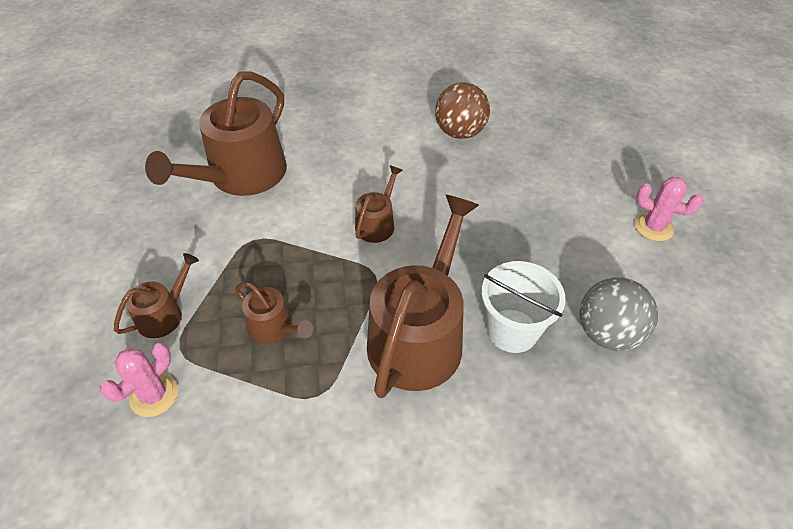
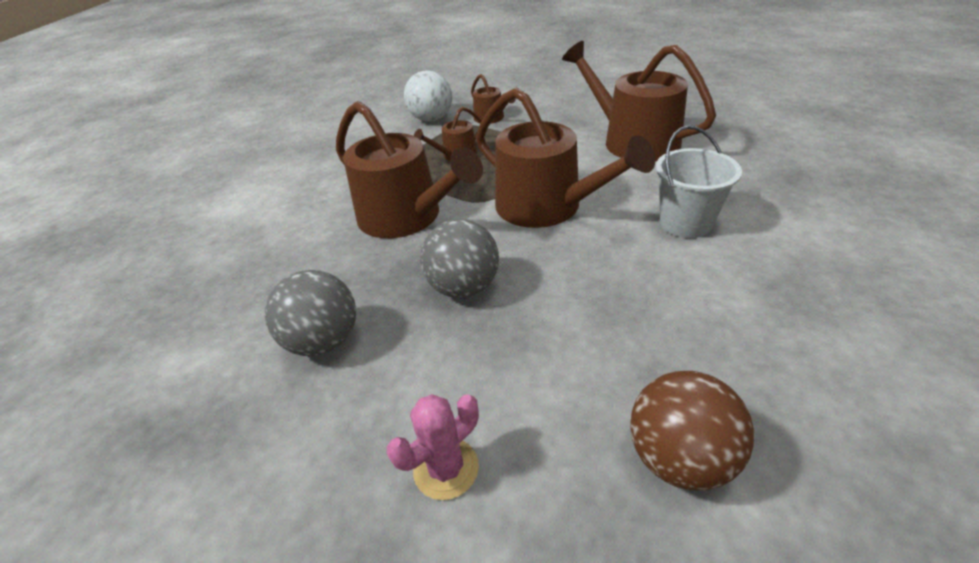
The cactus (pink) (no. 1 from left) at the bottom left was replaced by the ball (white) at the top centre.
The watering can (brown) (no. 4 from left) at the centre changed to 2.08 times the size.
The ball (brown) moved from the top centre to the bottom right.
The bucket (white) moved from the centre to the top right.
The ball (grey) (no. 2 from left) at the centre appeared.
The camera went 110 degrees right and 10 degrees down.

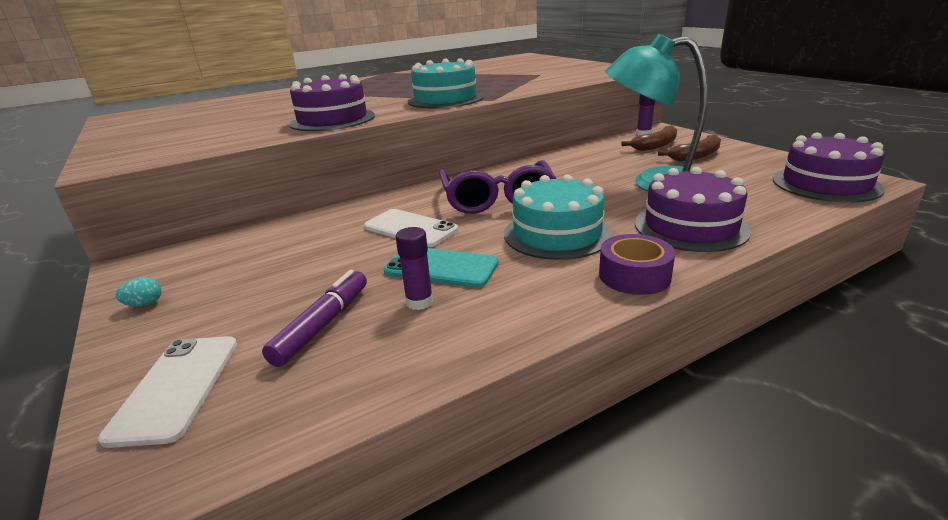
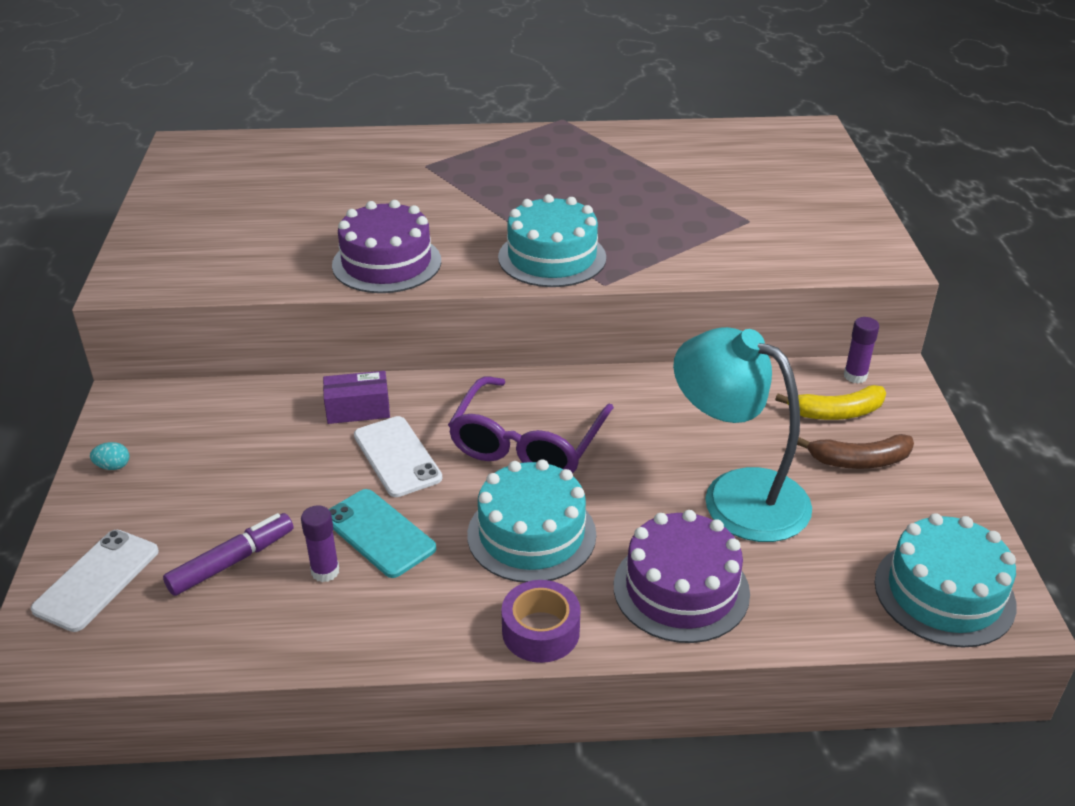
The banana (brown) (no. 1 from left) at the top right became the banana (yellow) at the middle right.
The cake (purple) (no. 3 from left) at the top right became the cake (turquoise) (no. 3 from left) at the bottom right.
The box (purple) at the middle left appeared.
The camera went 25 degrees right and 10 degrees up.

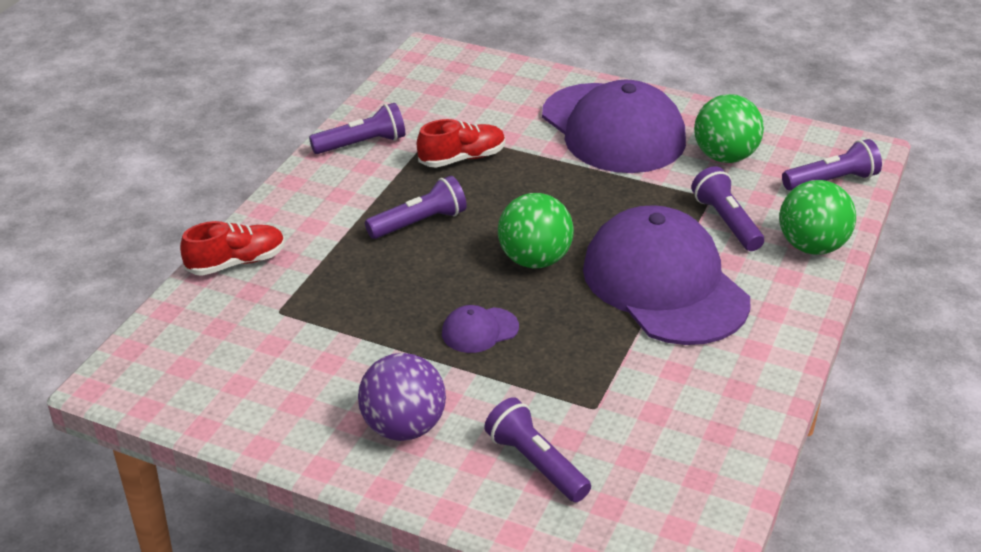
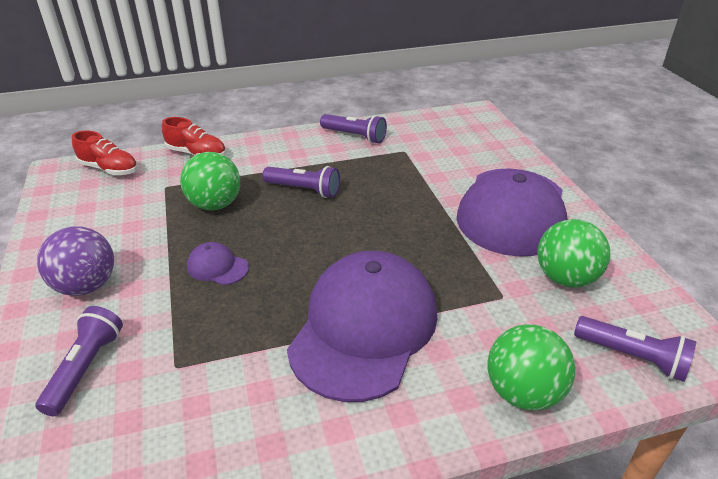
The shoe (red) (no. 2 from left in the first image) moved from the top centre to the top left.
The ball (green) (no. 1 from left) moved from the centre to the middle left.
The flashlight (purple) (no. 4 from left) at the middle right disappeared.
The camera went 50 degrees right and 0 degrees up.

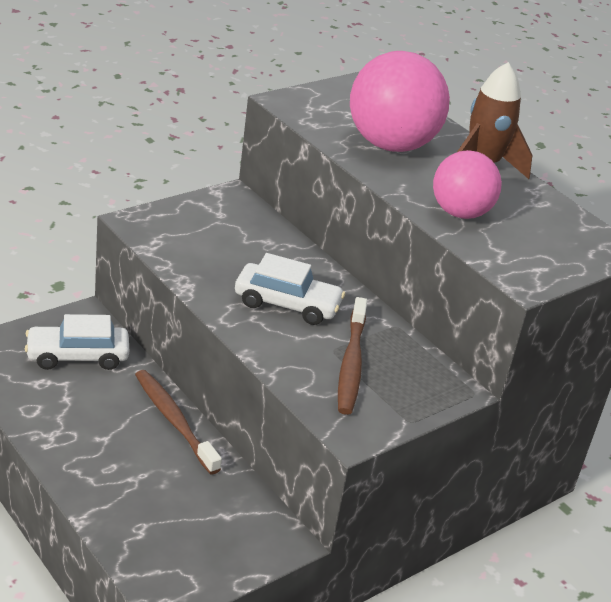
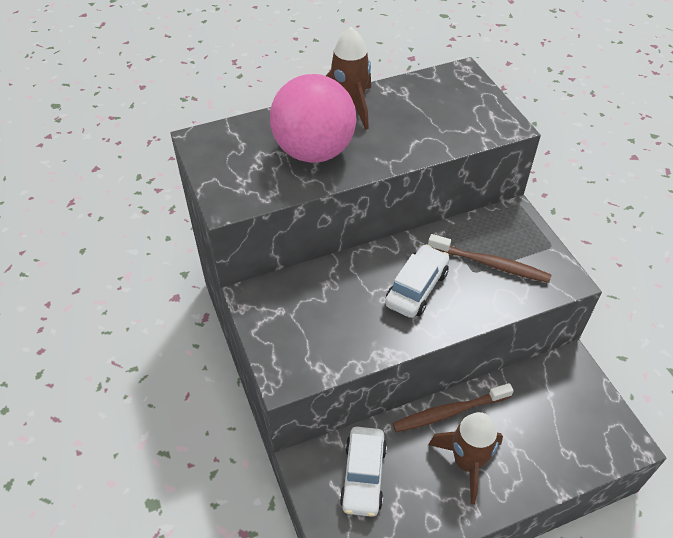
The ball (pink) (no. 2 from left) at the top right disappeared.
The rocket (brown) (no. 2 from left) at the bottom right appeared.
The camera went 70 degrees left and 15 degrees up.

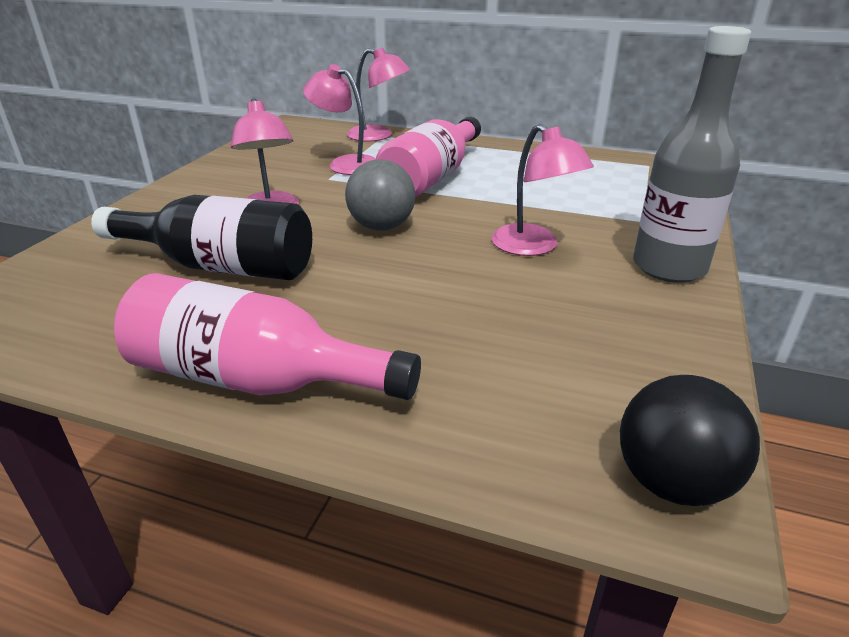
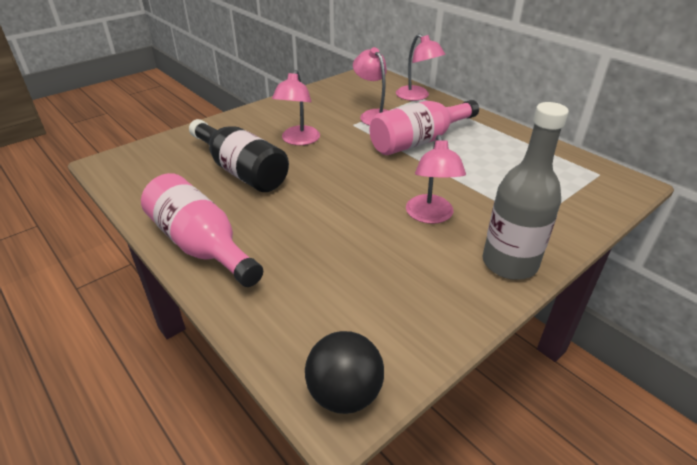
The ball (grey) at the top centre disappeared.
The camera went 30 degrees right and 5 degrees up.

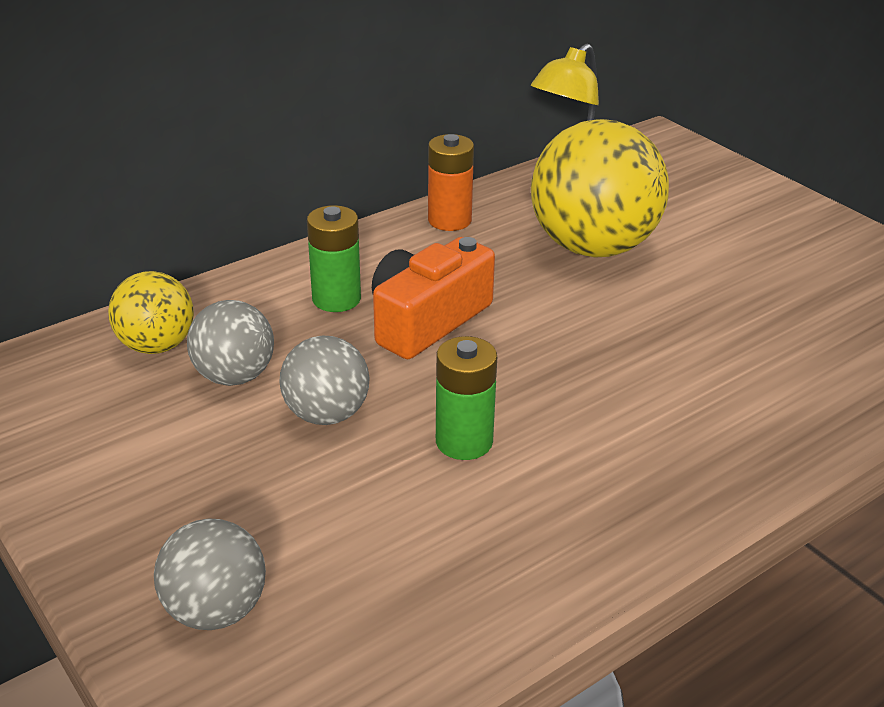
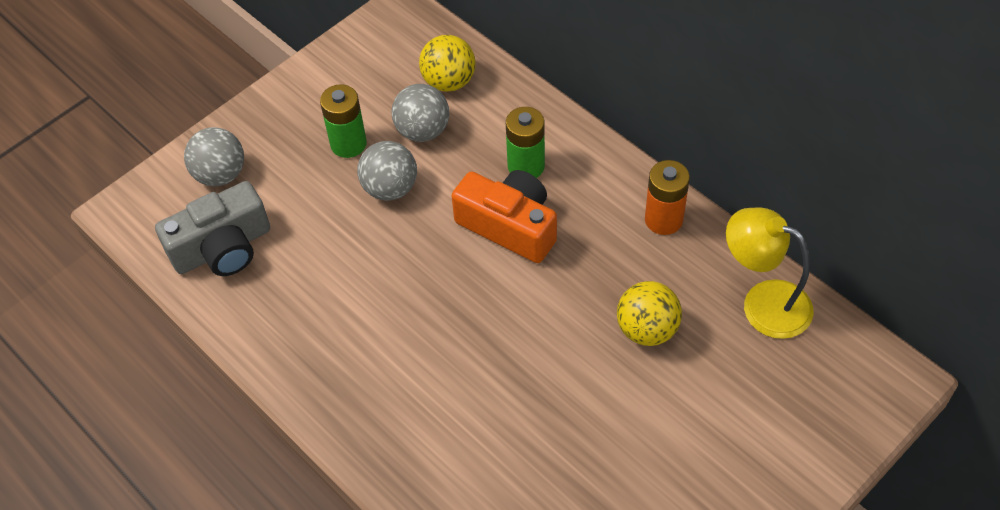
The battery (green) (no. 2 from left in the first image) moved from the centre to the top centre.
The ball (yellow) (no. 2 from left) at the top right changed to 0.54 times the size.
The camera (grey) at the middle left appeared.
The camera went 85 degrees right and 20 degrees up.

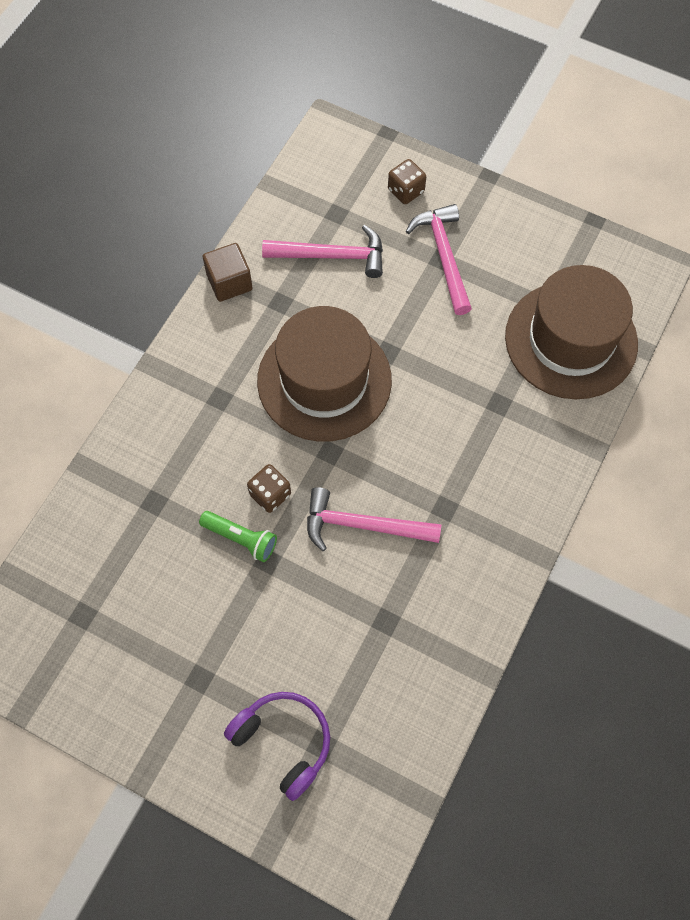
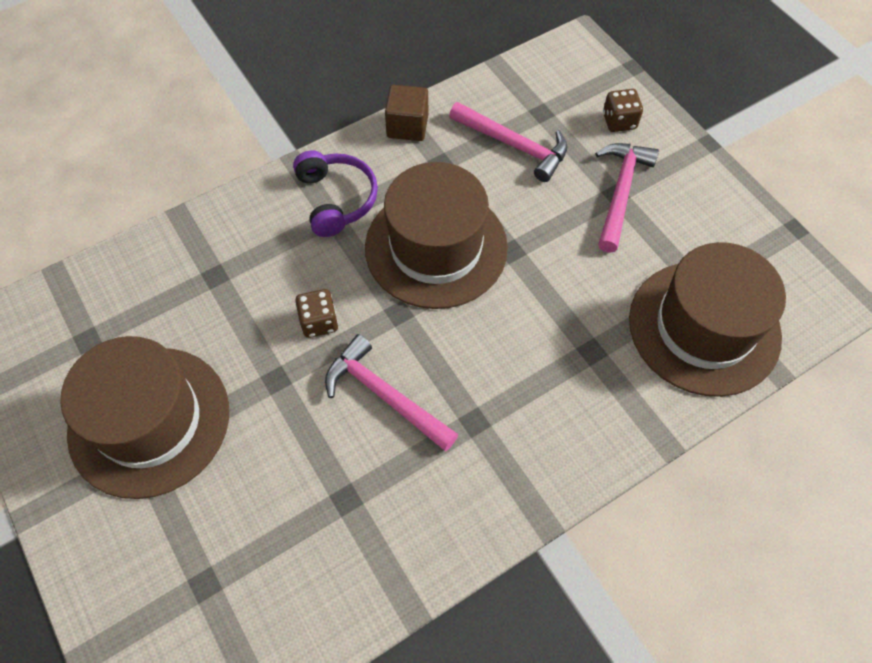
The flashlight (green) at the centre disappeared.
The headphones (purple) moved from the bottom centre to the top centre.
The hat (brown) (no. 1 from left) at the middle left appeared.
The camera went 30 degrees right and 5 degrees down.

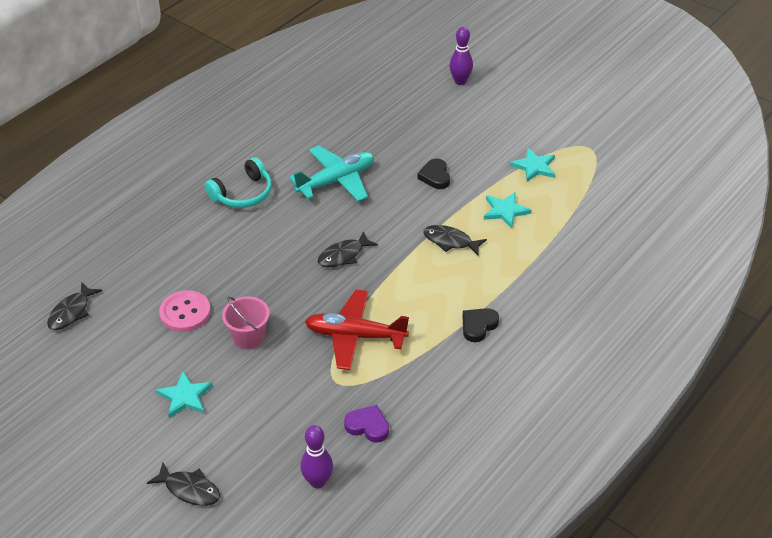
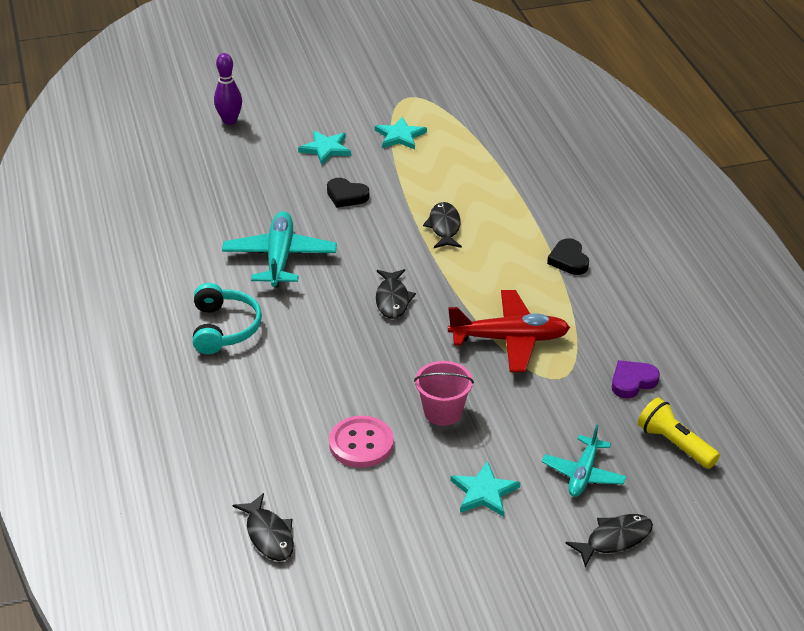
The bowling pin (purple) (no. 1 from left) at the bottom centre was replaced by the flashlight (yellow) at the bottom right.
The plane (red) at the centre turned 135 degrees counterclockwise.
The fish (black) (no. 4 from left in the first image) at the centre turned 120 degrees clockwise.
The star (turquoise) (no. 2 from left in the first image) moved from the centre to the top centre.
The plane (turquoise) (no. 2 from left) at the bottom right appeared.
The camera went 55 degrees left and 5 degrees down.

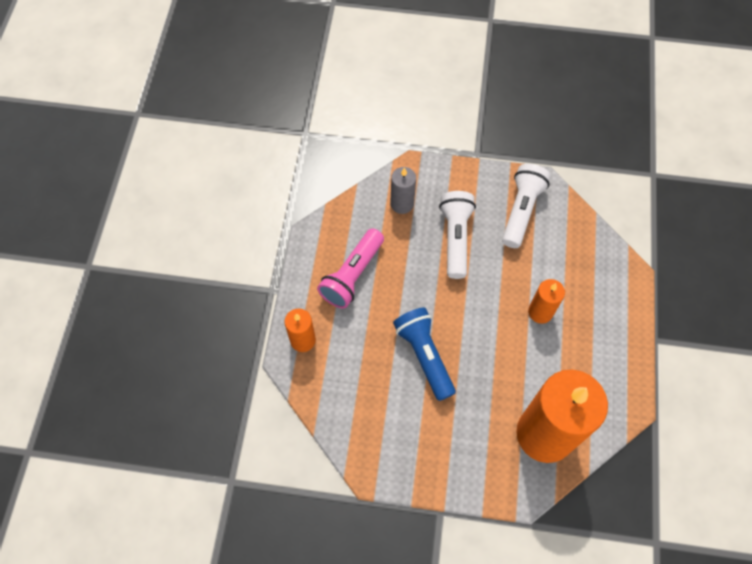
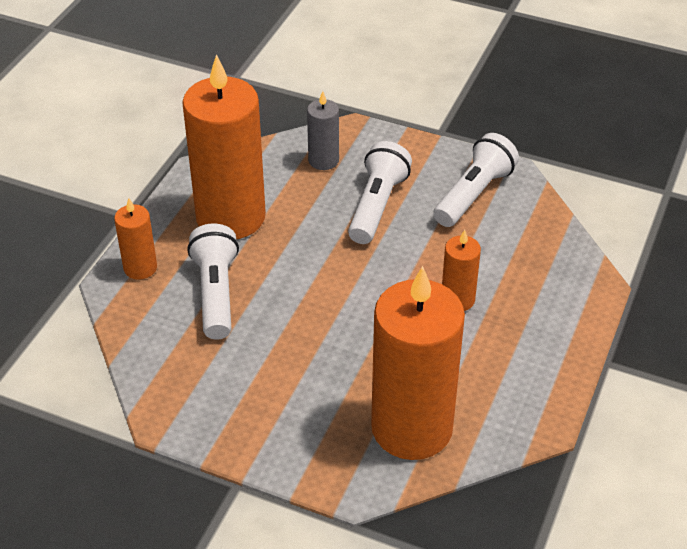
The flashlight (pink) at the centre was replaced by the candle (orange) (no. 2 from left) at the top left.
The flashlight (blue) at the centre disappeared.
The flashlight (white) (no. 1 from left) at the middle left appeared.
The camera went 15 degrees right and 20 degrees down.

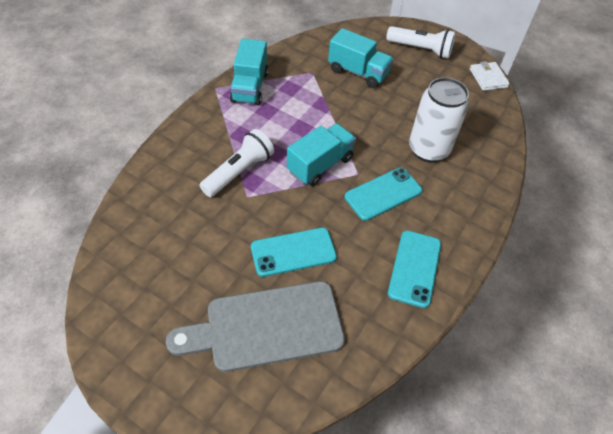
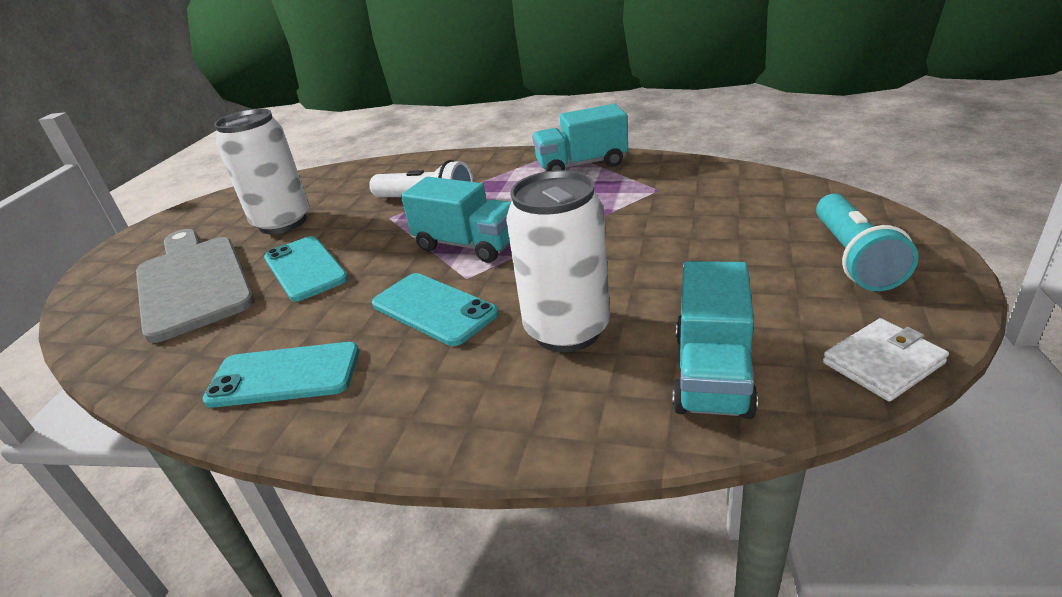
The truck (turquoise) (no. 3 from left) moved from the top centre to the middle right.
The flashlight (white) (no. 2 from left) at the top right became the flashlight (turquoise) at the middle right.
The can (white) (no. 1 from left) at the top left appeared.
The camera went 80 degrees right and 20 degrees down.

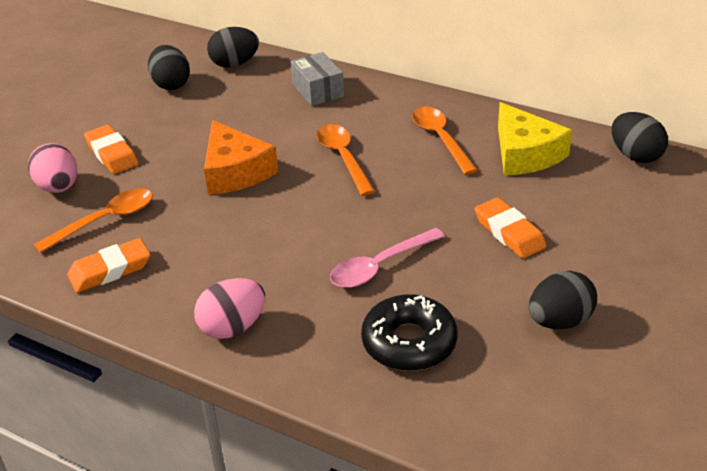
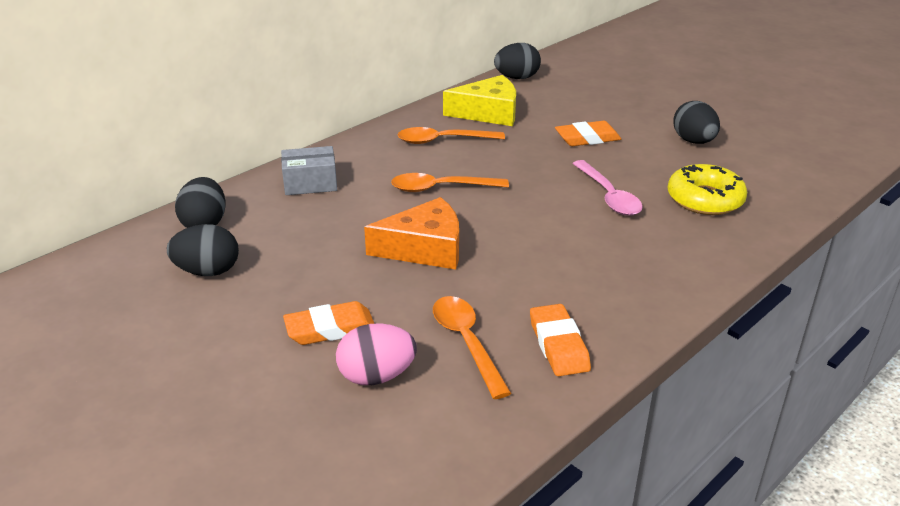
The egg (pink) (no. 2 from left) at the middle left disappeared.
The donut (black) at the bottom centre became the donut (yellow) at the middle right.
The camera went 75 degrees left and 5 degrees down.

